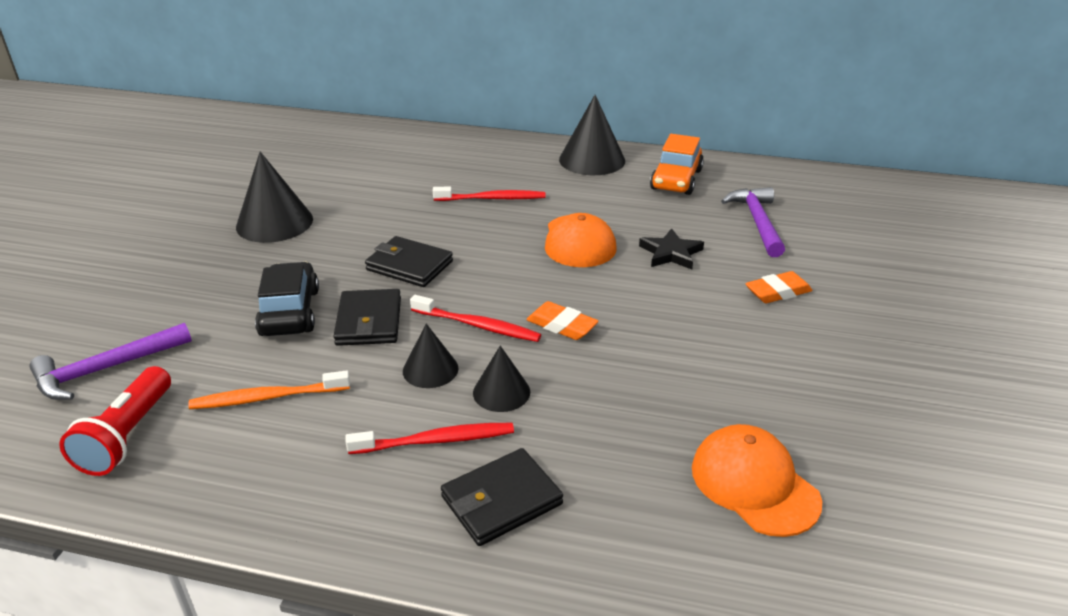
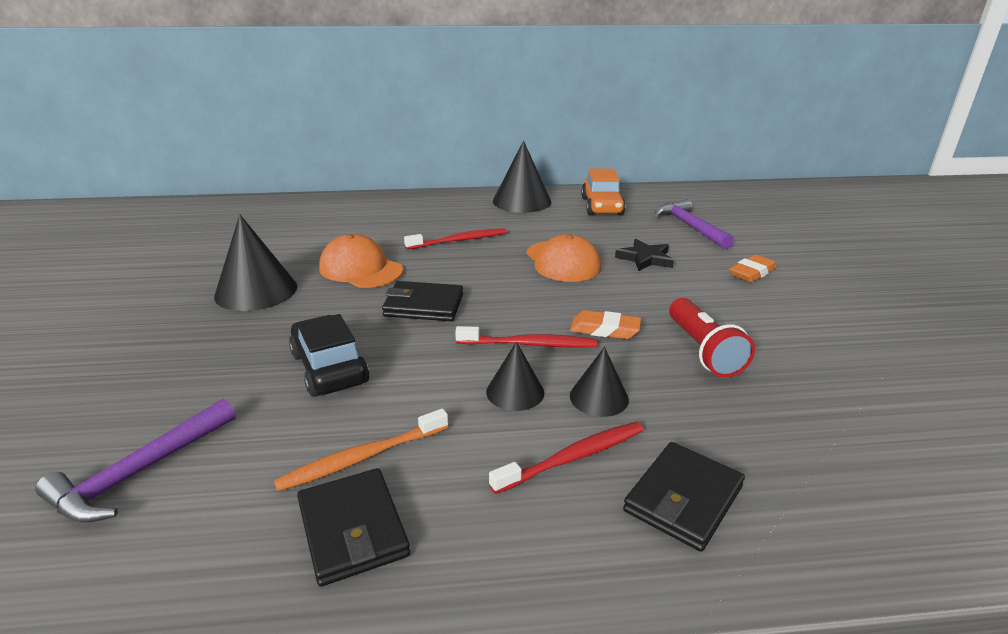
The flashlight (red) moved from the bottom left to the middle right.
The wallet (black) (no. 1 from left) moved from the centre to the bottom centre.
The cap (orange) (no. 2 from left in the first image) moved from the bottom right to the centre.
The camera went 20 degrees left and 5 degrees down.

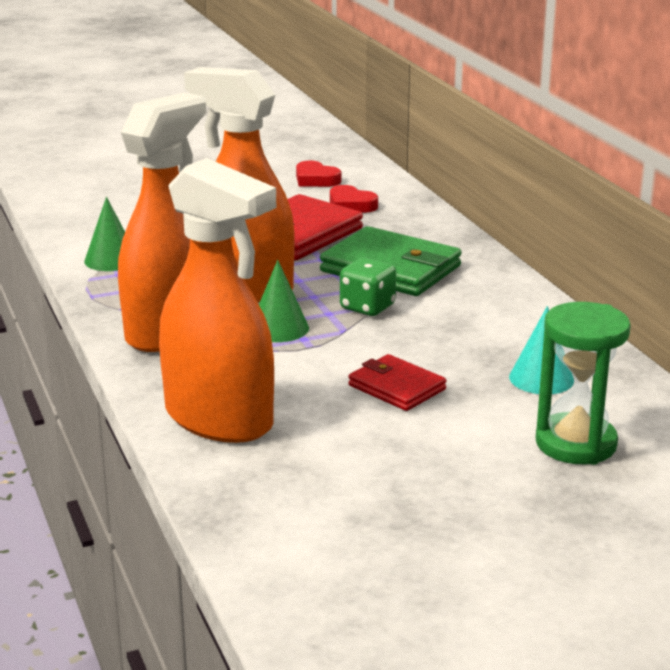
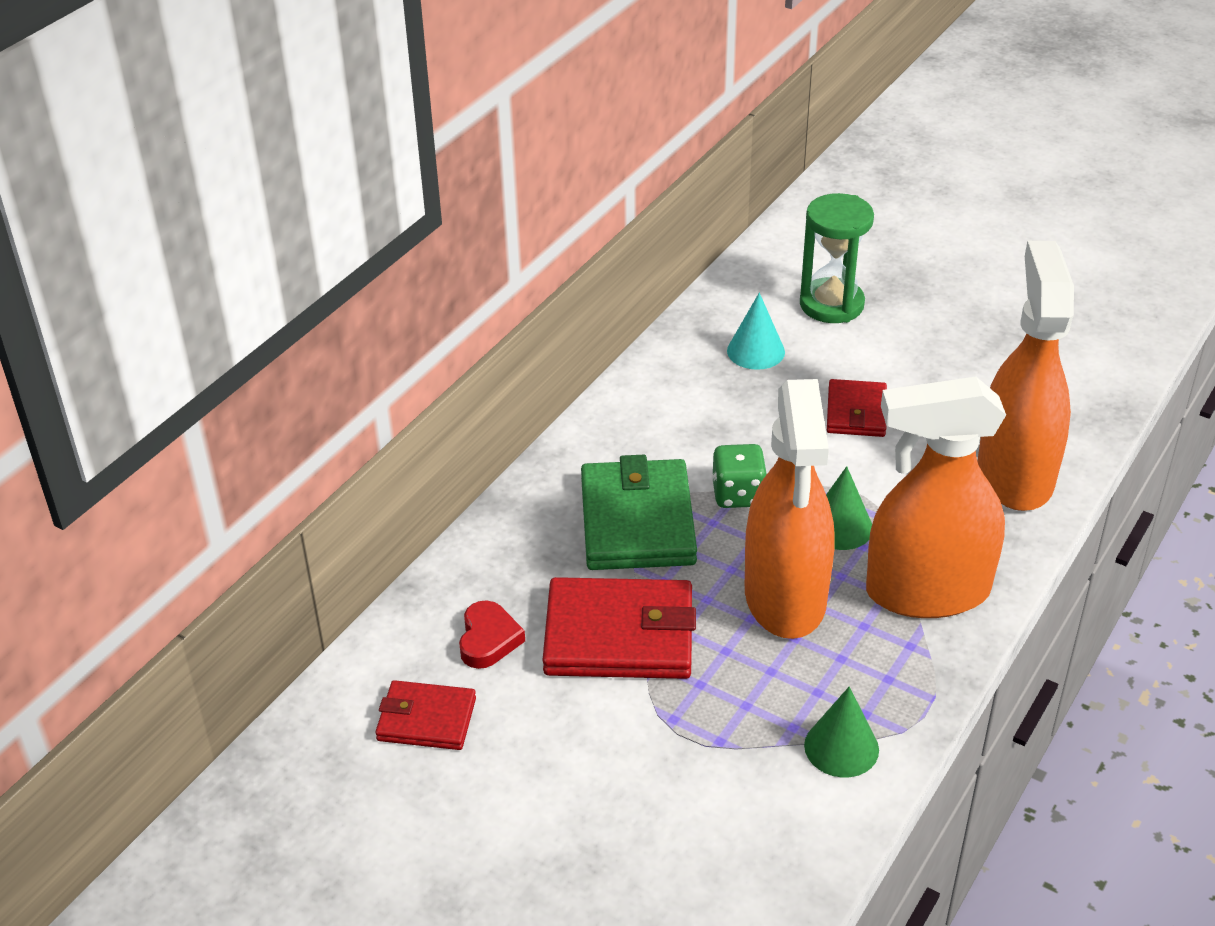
The heart (red) (no. 1 from left) at the top centre was replaced by the wallet (red) (no. 1 from left) at the bottom centre.
The camera went 125 degrees left and 15 degrees up.

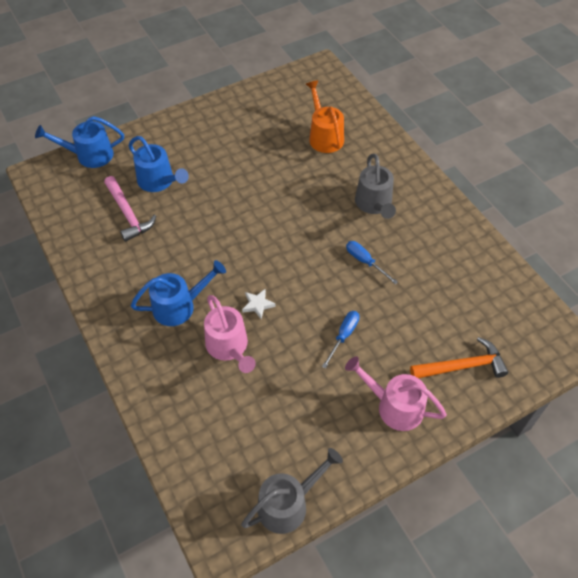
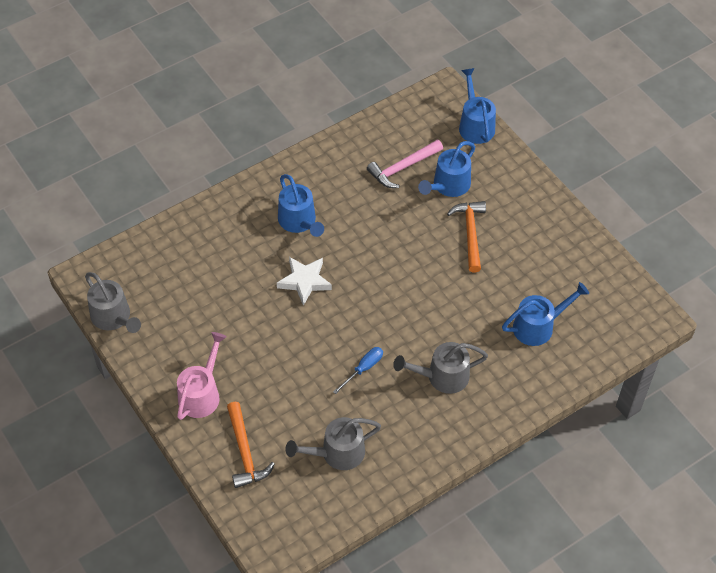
The watering can (pink) (no. 1 from left) at the centre disappeared.
The star (white) at the centre changed to 1.72 times the size.
The watering can (orange) at the top centre became the watering can (blue) (no. 4 from left) at the middle right.
The screwdriver (blue) (no. 1 from left) at the centre disappeared.
The watering can (grey) (no. 2 from left) at the bottom centre appeared.
The hammer (orange) (no. 2 from left) at the centre appeared.
The camera went 85 degrees right and 0 degrees up.

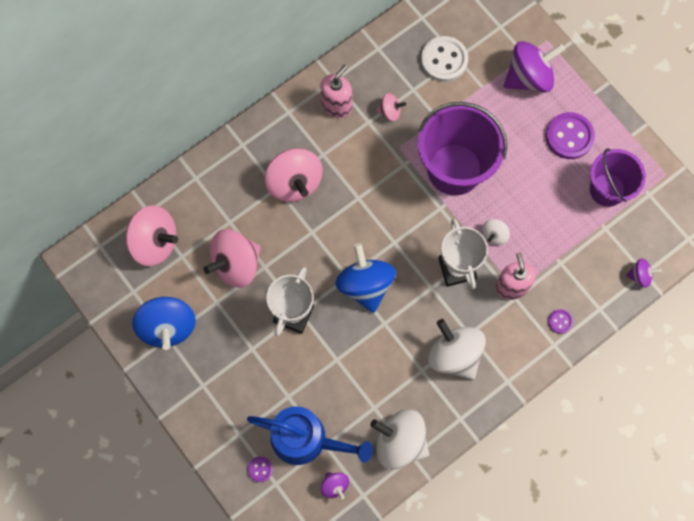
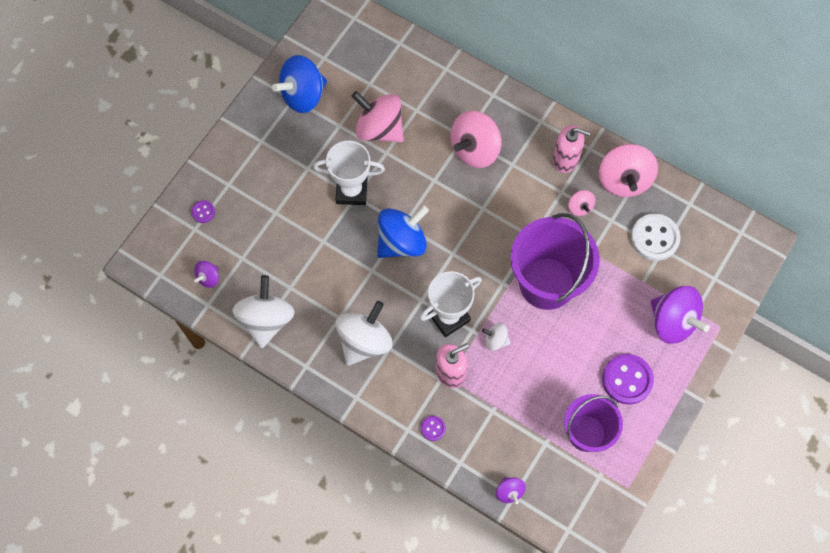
The spinning top (pink) (no. 1 from left in the first image) moved from the middle left to the top right.
The watering can (blue) at the bottom centre disappeared.
The camera went 70 degrees right and 5 degrees down.

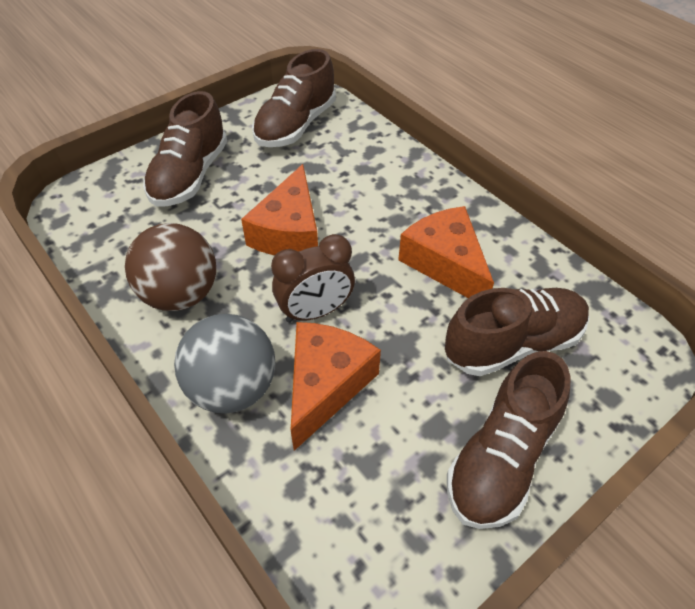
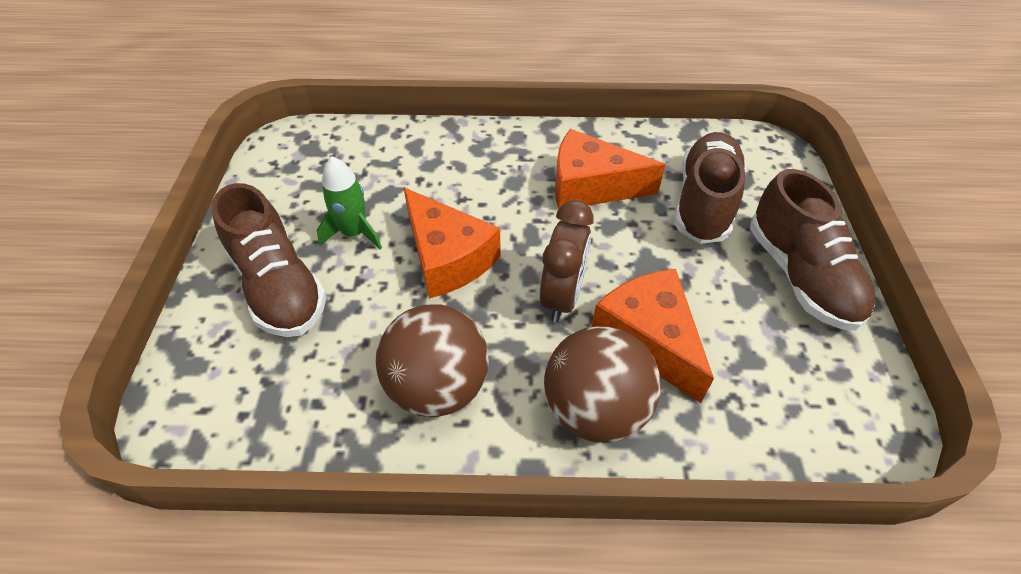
The ball (grey) at the middle left became the ball (brown) (no. 2 from left) at the bottom centre.
The shoe (brown) (no. 2 from left) at the top centre disappeared.
The rocket (green) at the centre appeared.
The camera went 50 degrees left and 0 degrees up.

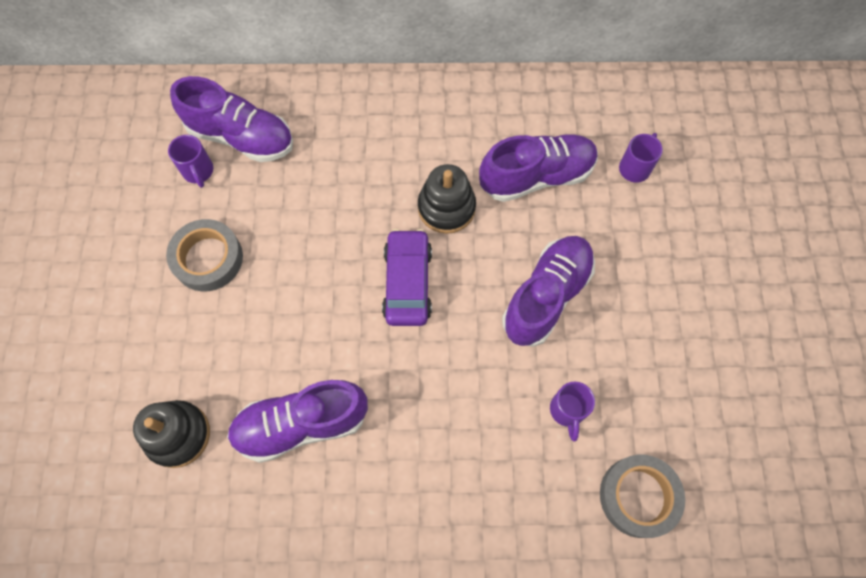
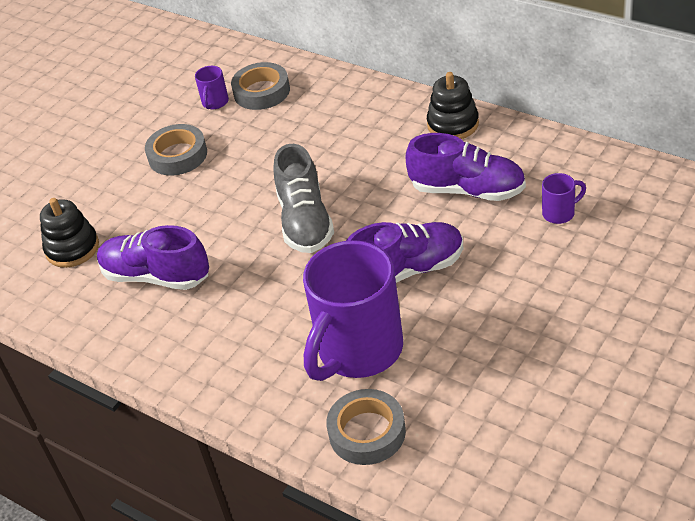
The shoe (purple) (no. 1 from left) at the top left was replaced by the tape (grey) (no. 2 from left) at the top centre.
The car (purple) at the centre was replaced by the shoe (grey) at the centre.
The stacking toy (black) (no. 2 from left) moved from the centre to the top centre.
The mug (purple) (no. 2 from left) at the bottom centre changed to 2.47 times the size.
The camera went 40 degrees right and 25 degrees down.

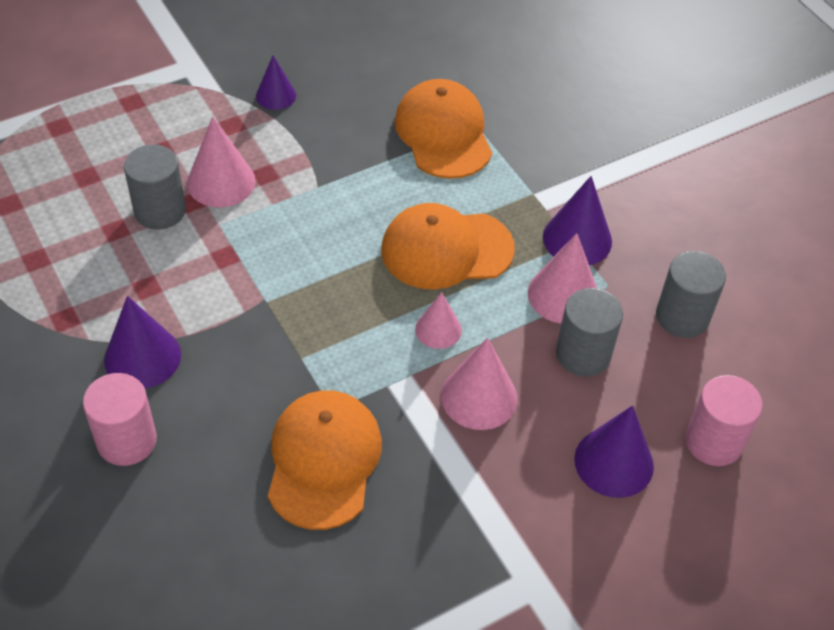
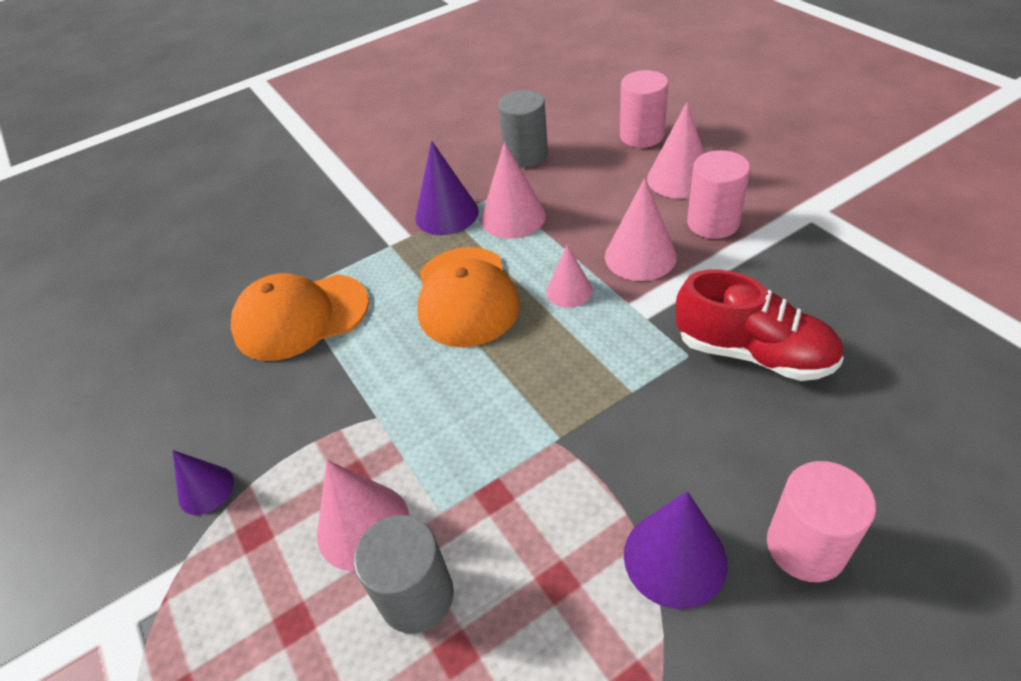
The cap (orange) (no. 1 from left) at the bottom centre was replaced by the shoe (red) at the middle right.
The cylinder (grey) (no. 2 from left) at the middle right disappeared.
The cone (purple) (no. 4 from left) at the bottom right became the cone (pink) (no. 5 from left) at the top centre.
The cylinder (pink) (no. 2 from left) at the top right appeared.
The camera went 85 degrees left and 5 degrees down.

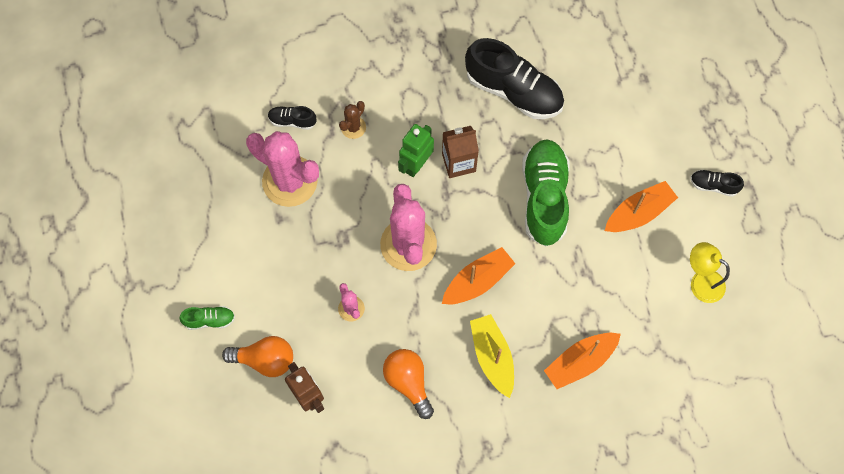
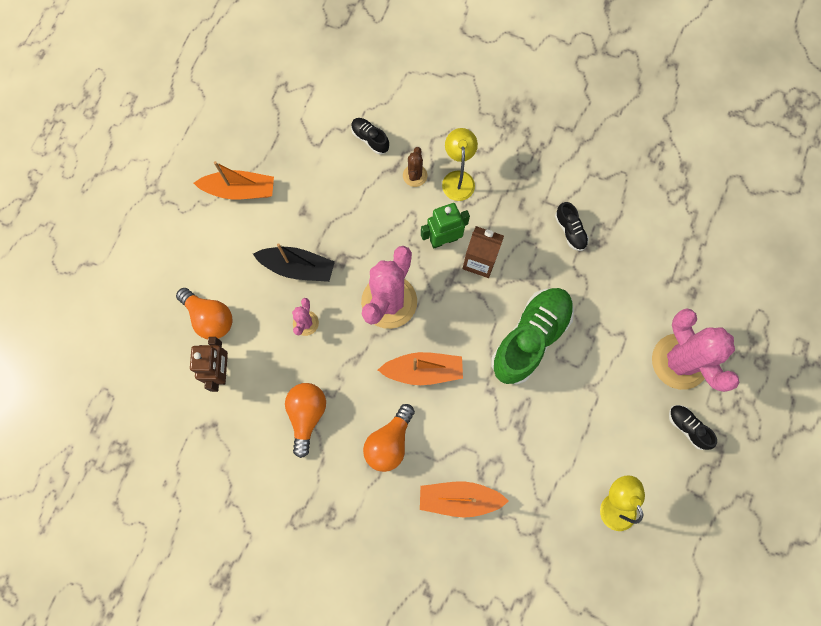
The shoe (green) (no. 1 from left) at the bottom left disappeared.
The cactus (pink) (no. 1 from left in the first image) moved from the centre to the middle right.
The cactus (brown) at the top centre turned 60 degrees counterclockwise.
The shoe (black) (no. 2 from left) at the top centre changed to 0.46 times the size.
The boat (yellow) at the bottom centre was replaced by the light bulb (orange) (no. 3 from left) at the bottom centre.
The boat (orange) (no. 3 from left in the first image) moved from the middle right to the top left.
The boat (black) at the centre appeared.
The lamp (yellow) (no. 1 from left) at the top centre appeared.
The camera went 35 degrees right and 5 degrees up.

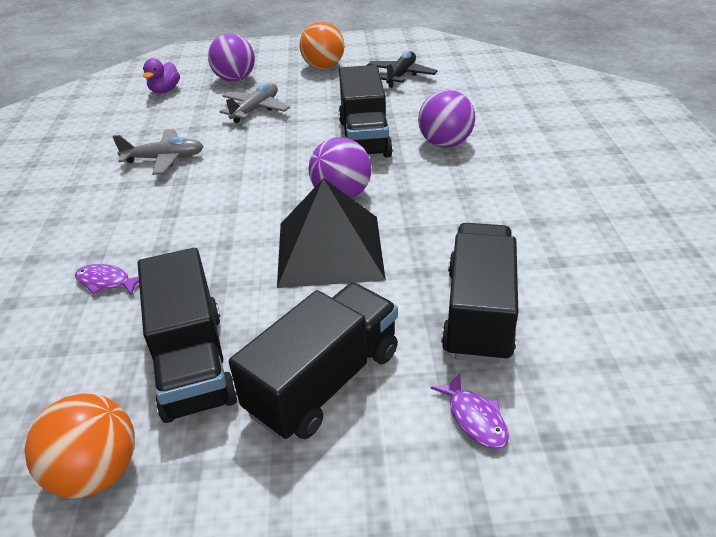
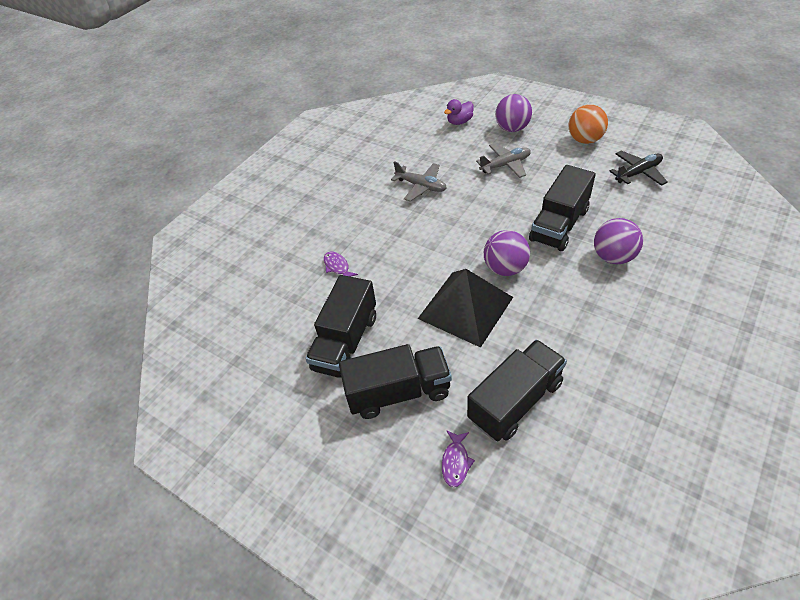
The ball (orange) (no. 1 from left) at the bottom left disappeared.
The camera went 40 degrees right and 10 degrees up.

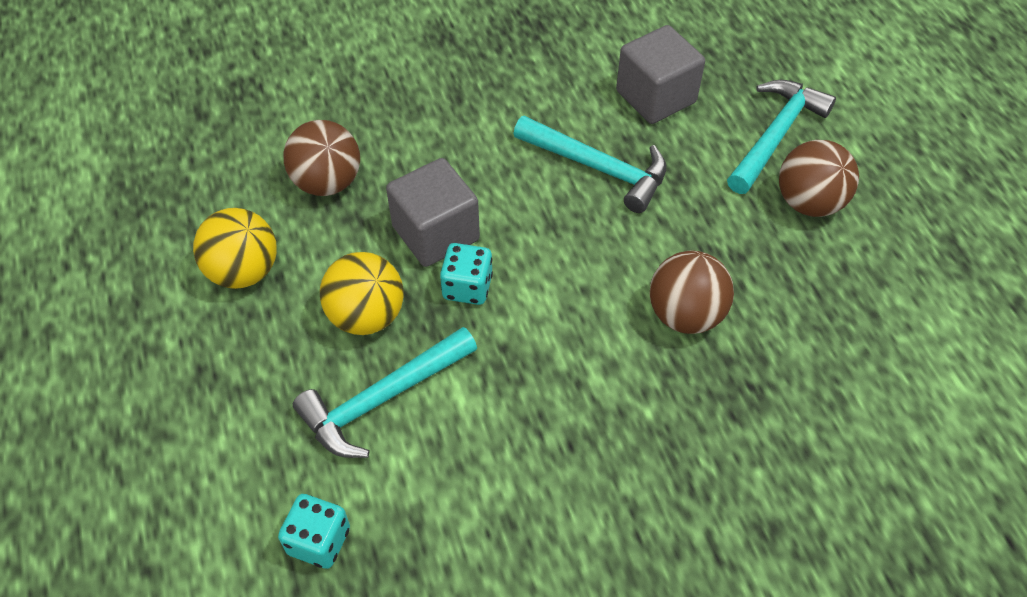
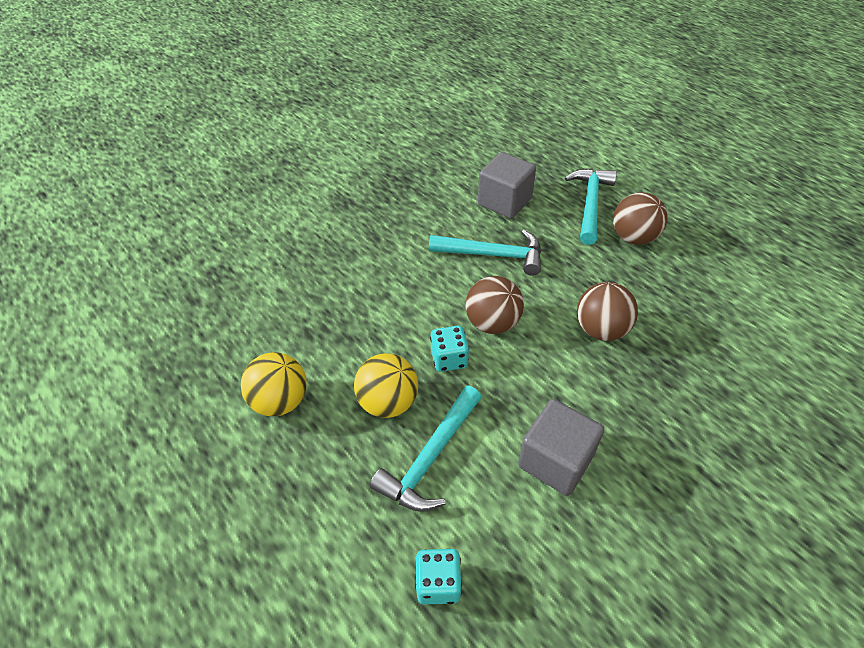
The ball (brown) (no. 1 from left) moved from the top left to the centre.
The cube (grey) (no. 1 from left in the first image) moved from the centre to the bottom centre.
The camera went 20 degrees left and 5 degrees down.

